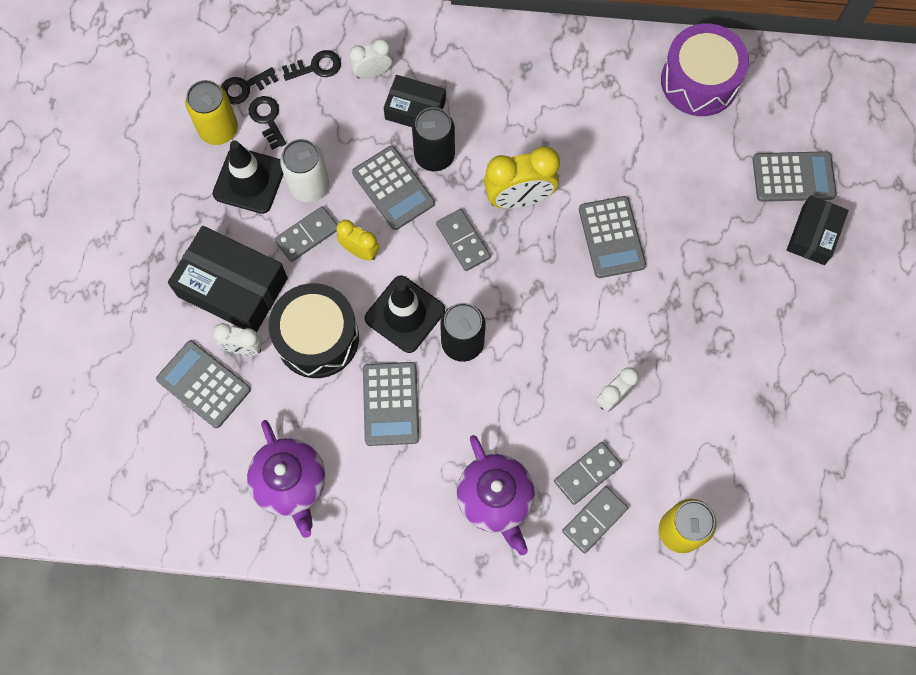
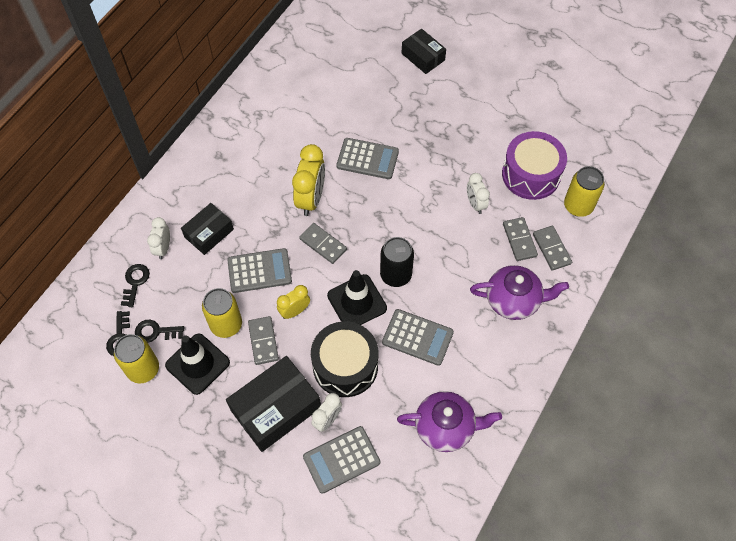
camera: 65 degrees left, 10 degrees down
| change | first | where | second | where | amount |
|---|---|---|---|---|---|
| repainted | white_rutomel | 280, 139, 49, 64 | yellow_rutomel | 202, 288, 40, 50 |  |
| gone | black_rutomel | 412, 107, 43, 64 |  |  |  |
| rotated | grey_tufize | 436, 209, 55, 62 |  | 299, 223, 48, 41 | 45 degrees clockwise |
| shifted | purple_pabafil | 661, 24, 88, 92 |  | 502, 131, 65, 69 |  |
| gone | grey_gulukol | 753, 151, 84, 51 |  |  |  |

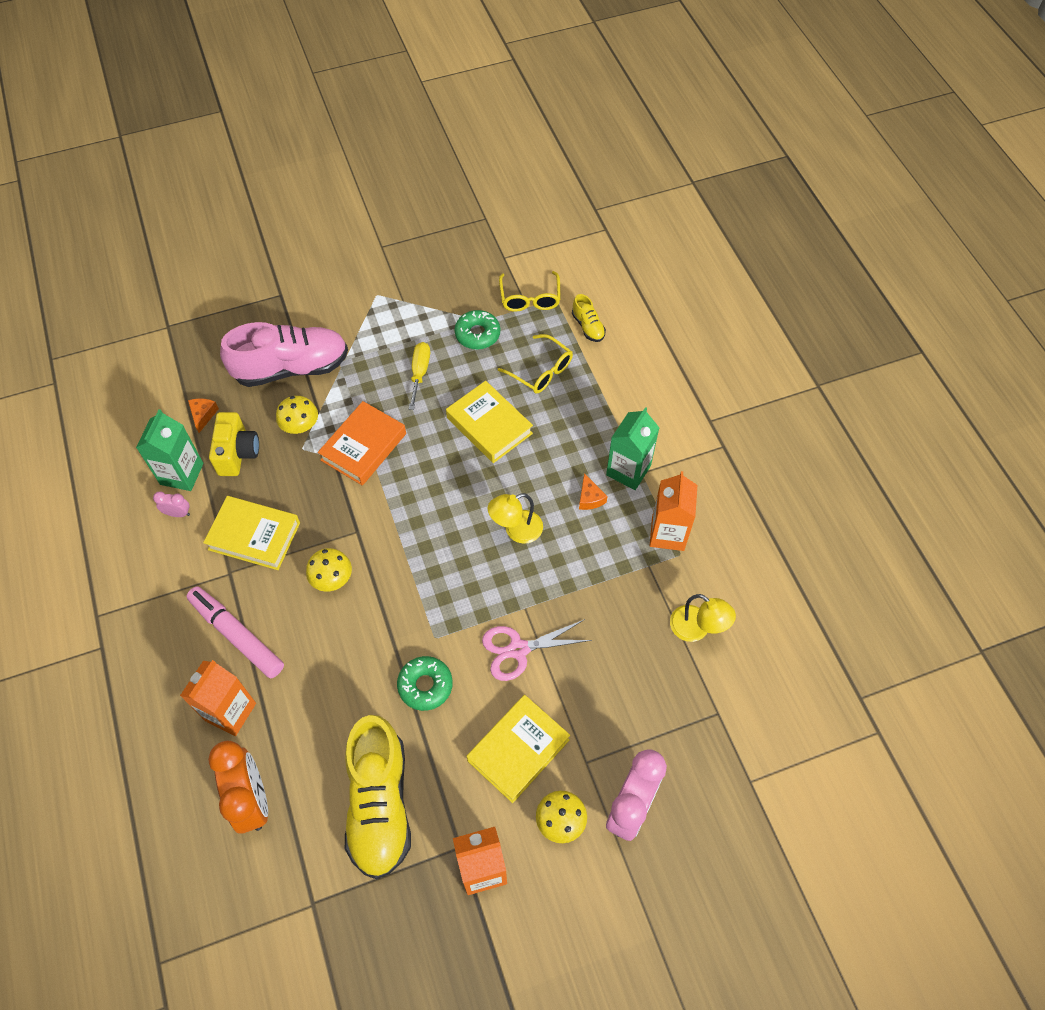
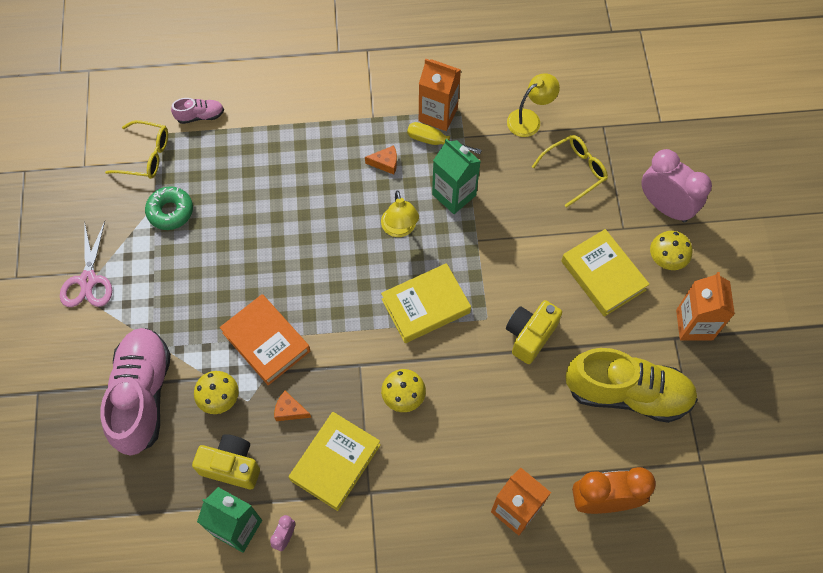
camera: 75 degrees left, 5 degrees up
| change | first | where | second | where | amount |
|---|---|---|---|---|---|
| gone | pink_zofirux | 186, 586, 98, 93 |  |  |  |
| shifted | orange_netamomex | 188, 398, 31, 35 |  | 274, 391, 37, 30 |  |
| swapped | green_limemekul | 397, 656, 56, 55 | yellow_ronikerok | 506, 300, 56, 64 |  |
| shifted | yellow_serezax | 409, 342, 21, 68 |  | 407, 122, 75, 32 |  |
| shifted | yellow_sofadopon | 446, 381, 87, 82 |  | 381, 263, 90, 80 |  |
| shifted | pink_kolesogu | 482, 619, 110, 62 |  | 60, 221, 52, 86 |  |
| shifted | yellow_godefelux | 498, 334, 75, 60 |  | 532, 135, 76, 73 |  |
| repainted | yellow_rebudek | 572, 294, 34, 48 | pink_rebudek | 171, 98, 53, 26 |  |
| shifted | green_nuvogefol | 606, 407, 53, 83 |  | 432, 139, 49, 75 |  |

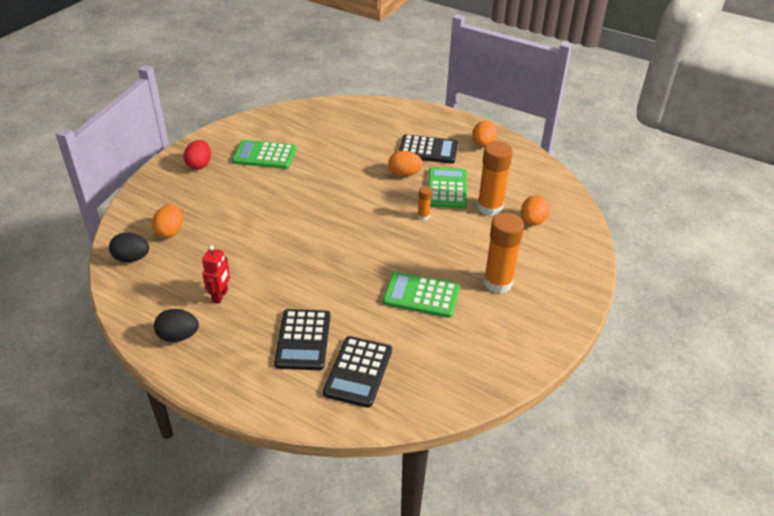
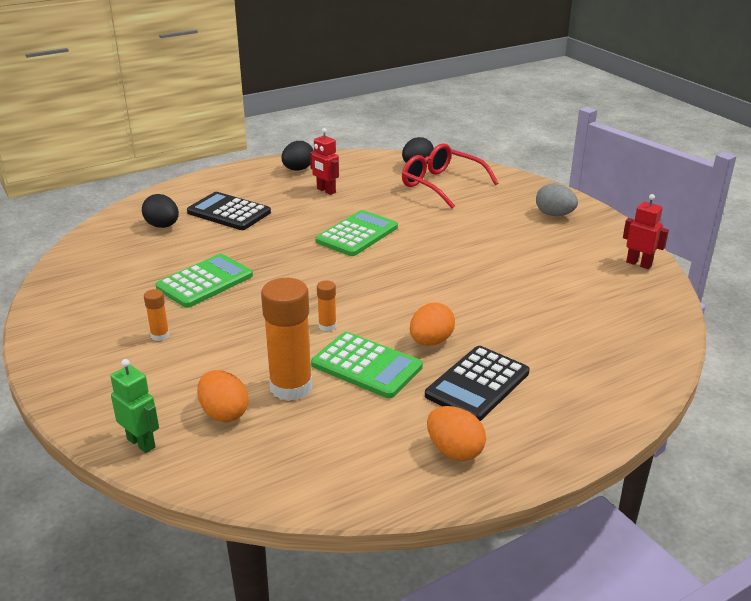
camera: 120 degrees right, 10 degrees down
| change | first | where | second | where | amount |
|---|---|---|---|---|---|
| swapped | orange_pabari | 152, 205, 31, 33 | red_godefelux | 402, 143, 96, 66 |  |
| repainted | red_pabari | 184, 140, 27, 30 | grey_pabari | 536, 183, 42, 33 |  |
| shifted | green_gulukol | 232, 140, 64, 29 |  | 315, 210, 83, 46 |  |
| swapped | black_gulukol | 323, 336, 69, 72 | black_pabari | 142, 194, 37, 34 |  |
| scaled | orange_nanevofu | 484, 213, 40, 80 |  | 144, 289, 25, 52 | x0.46 |
| new |  |  | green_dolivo | 110, 359, 49, 94 |  |
| new |  |  | red_dolivo | 623, 194, 46, 75 |  |

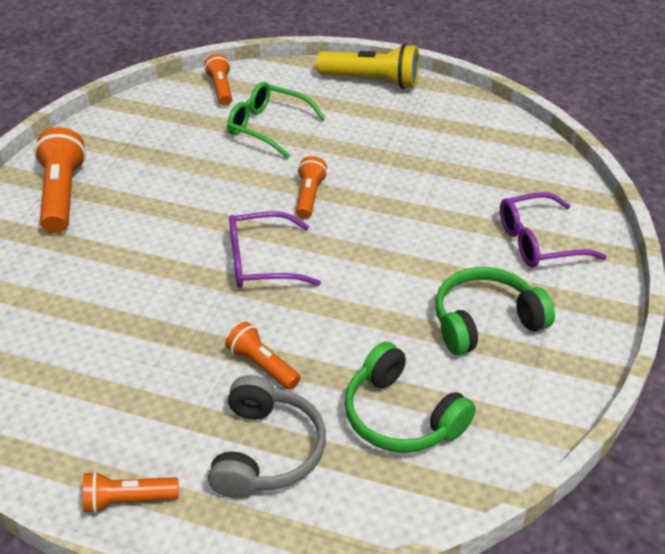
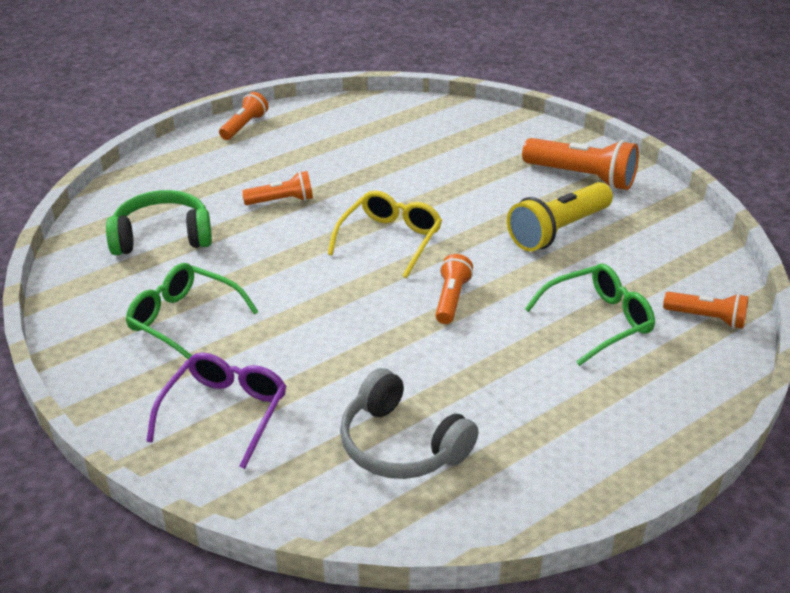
camera: 125 degrees right, 5 degrees down
| change | first | where | second | where | amount |
|---|---|---|---|---|---|
| shifted | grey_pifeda | 208, 375, 118, 123 |  | 340, 368, 138, 111 |  |
| repainted | purple_godefelux | 229, 211, 92, 77 | yellow_godefelux | 328, 190, 114, 88 |  |
| rotated | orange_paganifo | 296, 156, 31, 63 |  | 435, 254, 38, 70 | 120 degrees counterclockwise |
| shifted | yellow_paganifo | 316, 43, 103, 46 |  | 507, 182, 106, 70 |  |
| swapped | green_pifeda | 435, 267, 120, 88 | green_godefelux | 126, 263, 133, 97 |  |

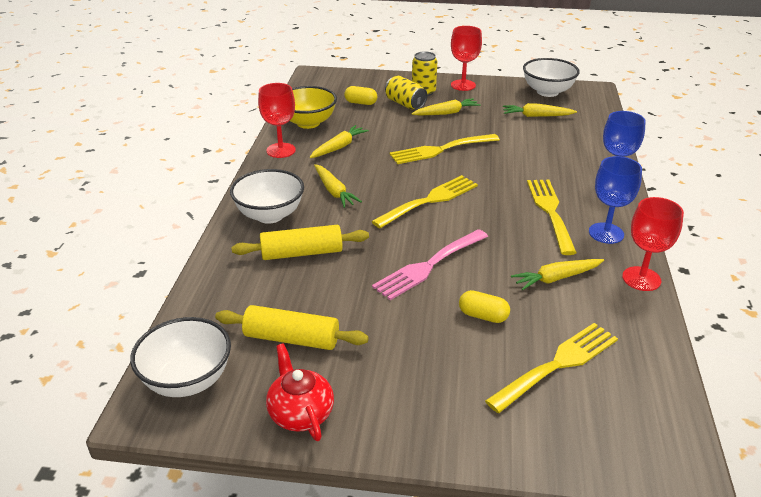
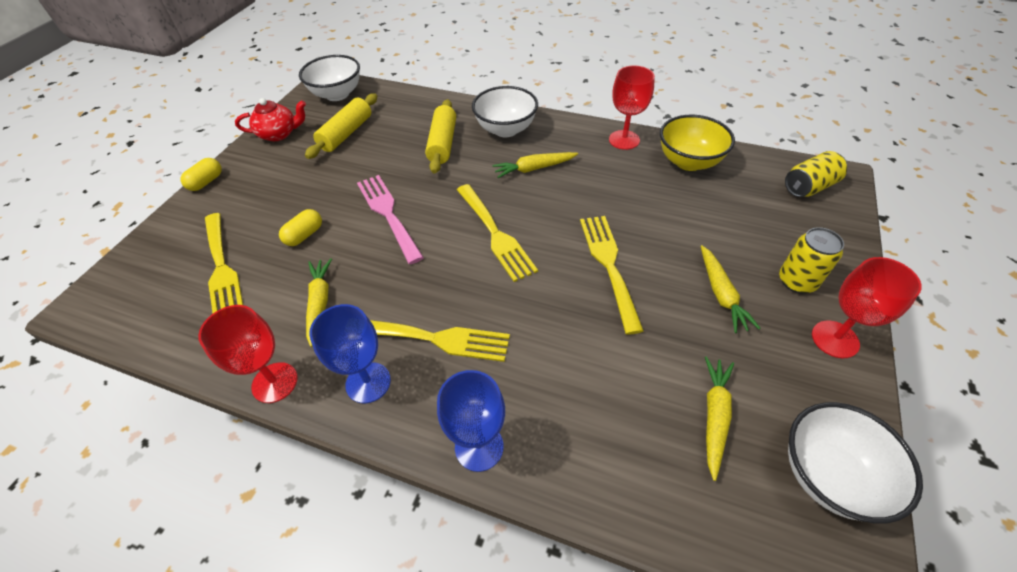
camera: 105 degrees right, 15 degrees up
| change | first | where | second | where | amount |
|---|---|---|---|---|---|
| gone | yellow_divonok | 310, 125, 59, 33 |  |  |  |
| shifted | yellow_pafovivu | 344, 86, 33, 19 |  | 181, 158, 41, 33 |  |
| shifted | yellow_rutomel | 385, 75, 42, 34 |  | 785, 151, 62, 46 |  |

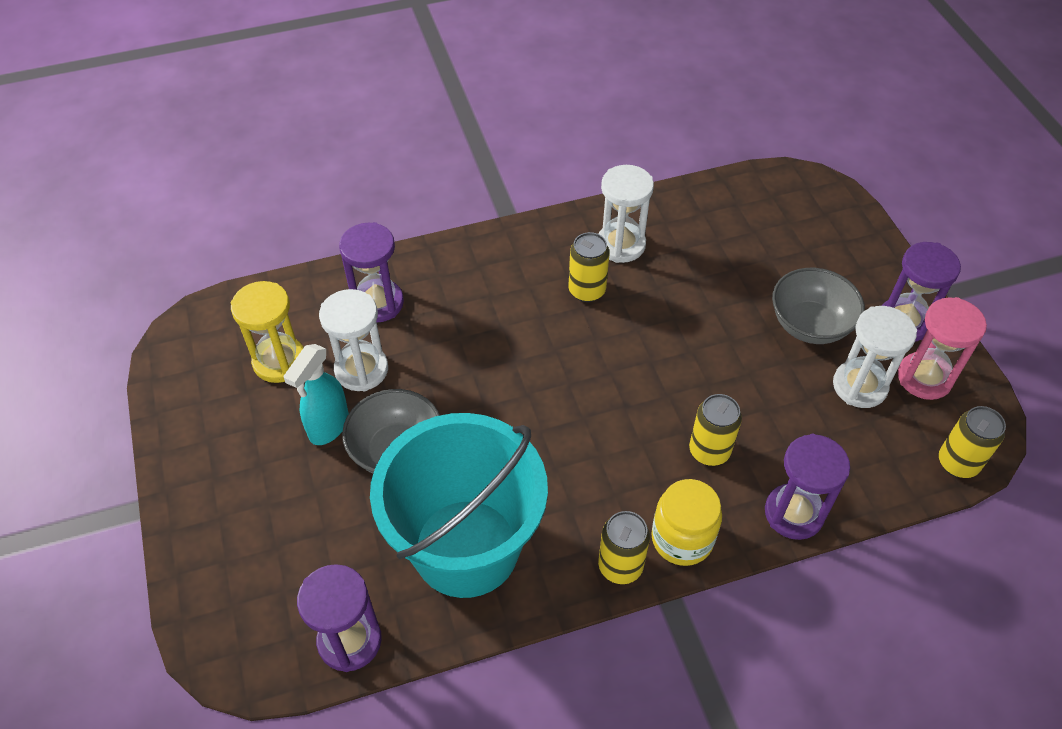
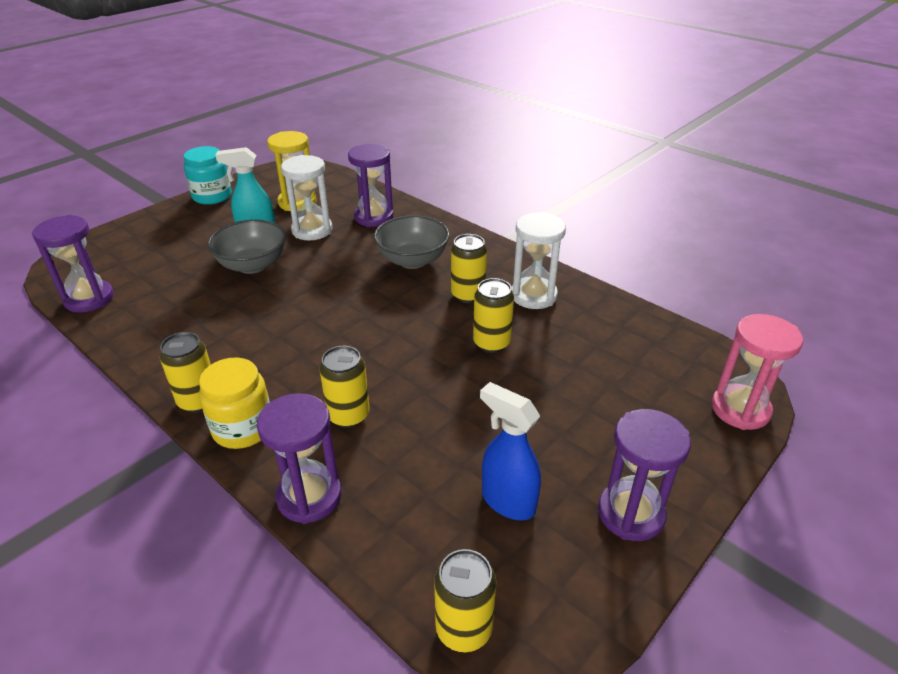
camera: 60 degrees right, 15 degrees down
| change | first | where | second | where | amount |
|---|---|---|---|---|---|
| gone | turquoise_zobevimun | 370, 413, 178, 185 |  |  |  |
| shifted | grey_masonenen | 772, 268, 93, 76 |  | 374, 215, 76, 54 |  |
| swapped | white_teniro | 833, 306, 84, 102 | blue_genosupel | 480, 382, 61, 138 |  |
| shifted | pink_teniro | 898, 297, 89, 103 |  | 712, 314, 91, 116 |  |
| new |  |  | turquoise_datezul | 183, 146, 49, 59 |  |
| new |  |  | yellow_rutomel | 473, 278, 41, 75 |  |

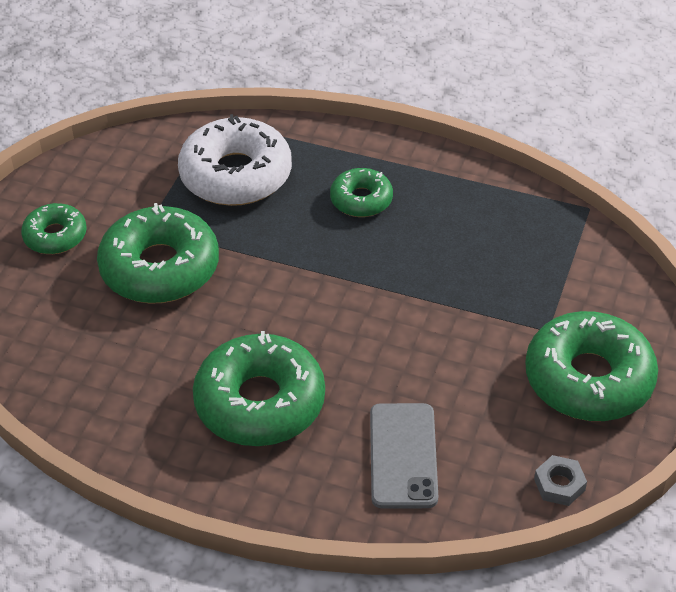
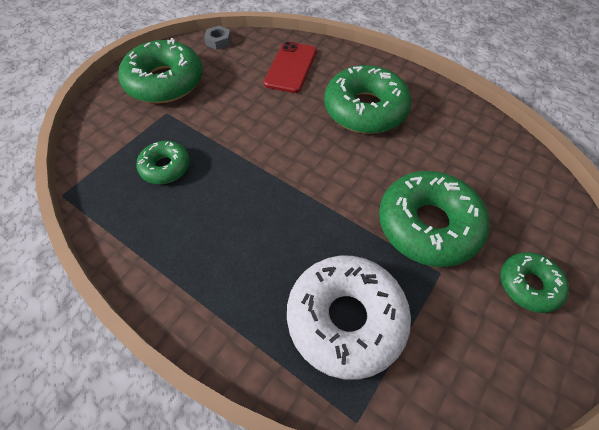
camera: 165 degrees left, 10 degrees up
| change | first | where | second | where | amount |
|---|---|---|---|---|---|
| shifted | green_limemekul | 330, 168, 63, 49 |  | 136, 141, 54, 43 |  |
| repainted | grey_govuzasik | 370, 403, 68, 106 | red_govuzasik | 264, 41, 53, 52 |  |

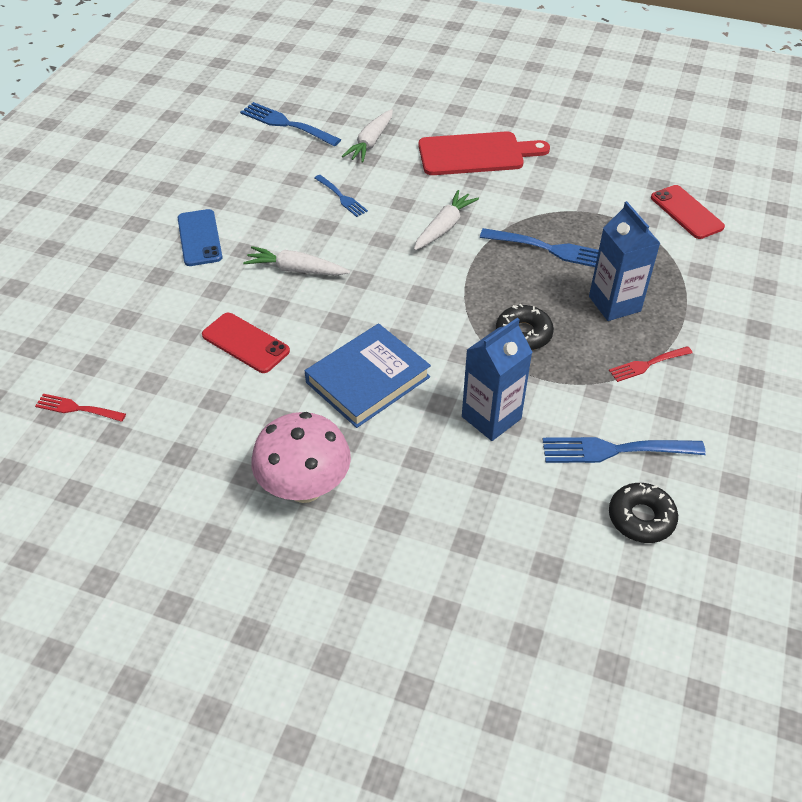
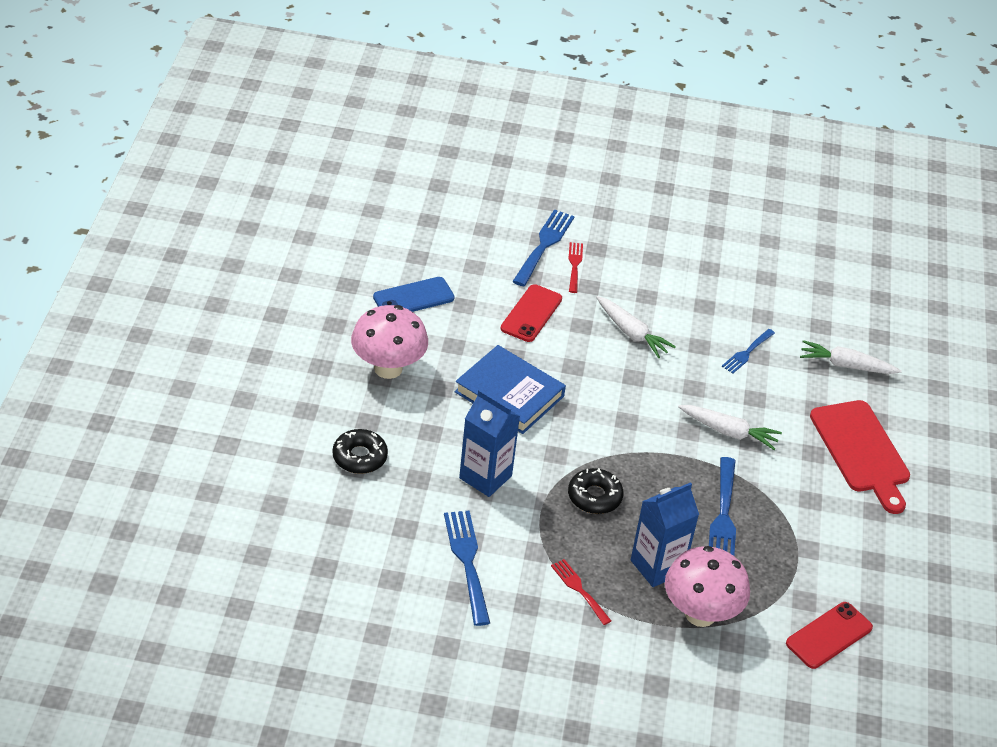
camera: 75 degrees right, 5 degrees down
| change | first | where | second | where | amount |
|---|---|---|---|---|---|
| shifted | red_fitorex | 35, 394, 91, 28 |  | 568, 242, 15, 51 |  |
| shifted | blue_govuzasik | 178, 209, 44, 57 |  | 373, 277, 82, 35 |  |
| shifted | blue_fitorex | 240, 102, 101, 44 |  | 512, 209, 63, 77 |  |
| rotated | white_divonok | 243, 246, 107, 30 |  | 596, 296, 80, 62 | 135 degrees clockwise |
| shifted | black_limemekul | 609, 483, 69, 60 |  | 332, 429, 56, 45 |  |
| new |  |  | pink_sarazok | 665, 546, 85, 81 |  |

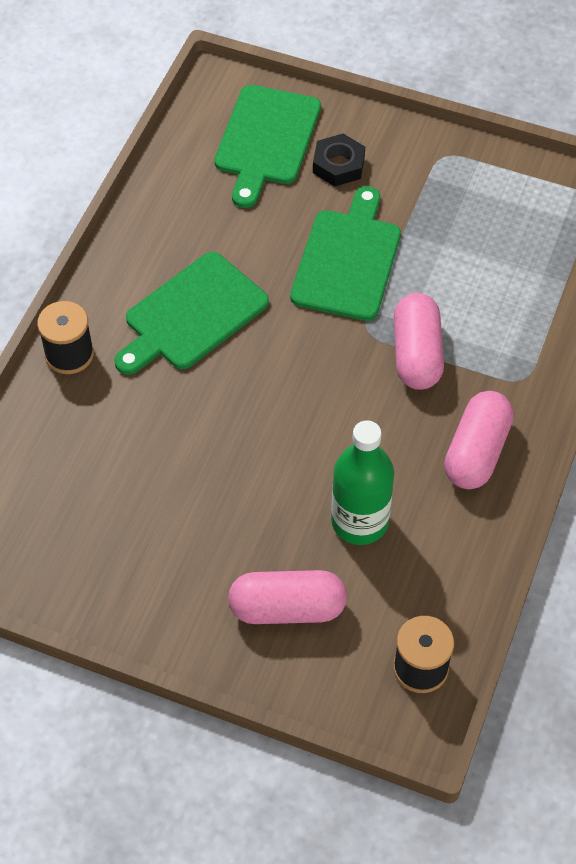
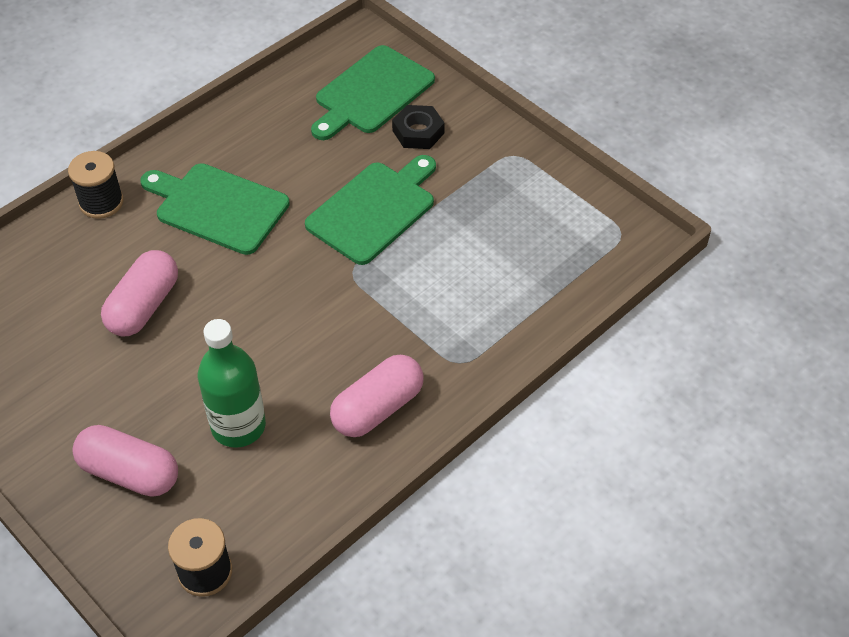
camera: 25 degrees right, 5 degrees down
| change | first | where | second | where | amount |
|---|---|---|---|---|---|
| rotated | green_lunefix | 114, 252, 155, 123 |  | 140, 163, 150, 92 | 45 degrees clockwise |
| shifted | pink_pafovivu | 394, 293, 50, 97 |  | 101, 250, 77, 86 |  |

